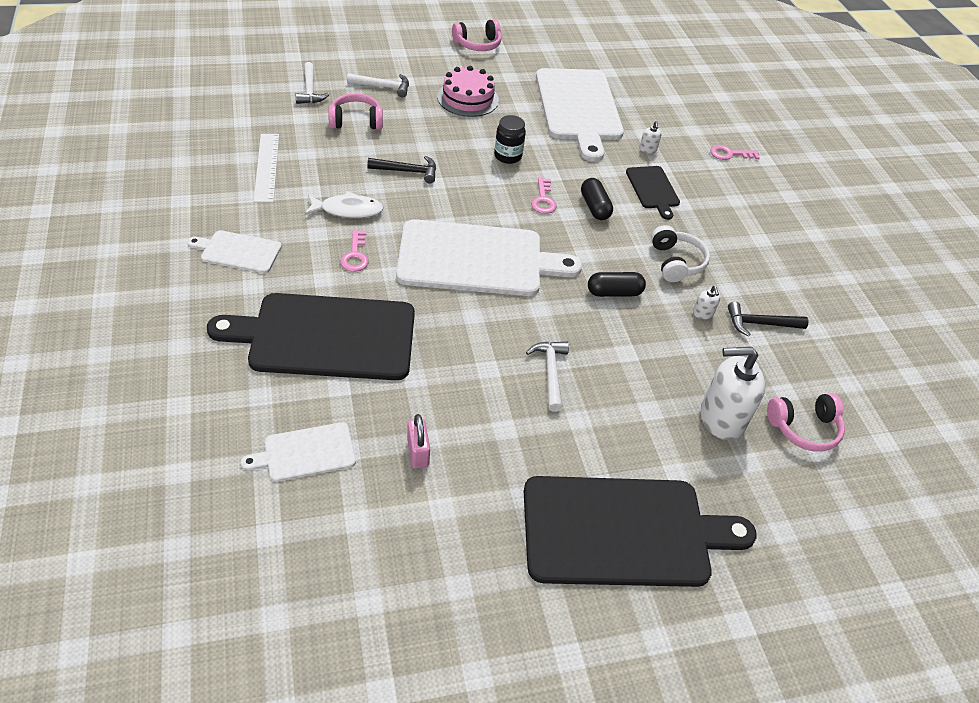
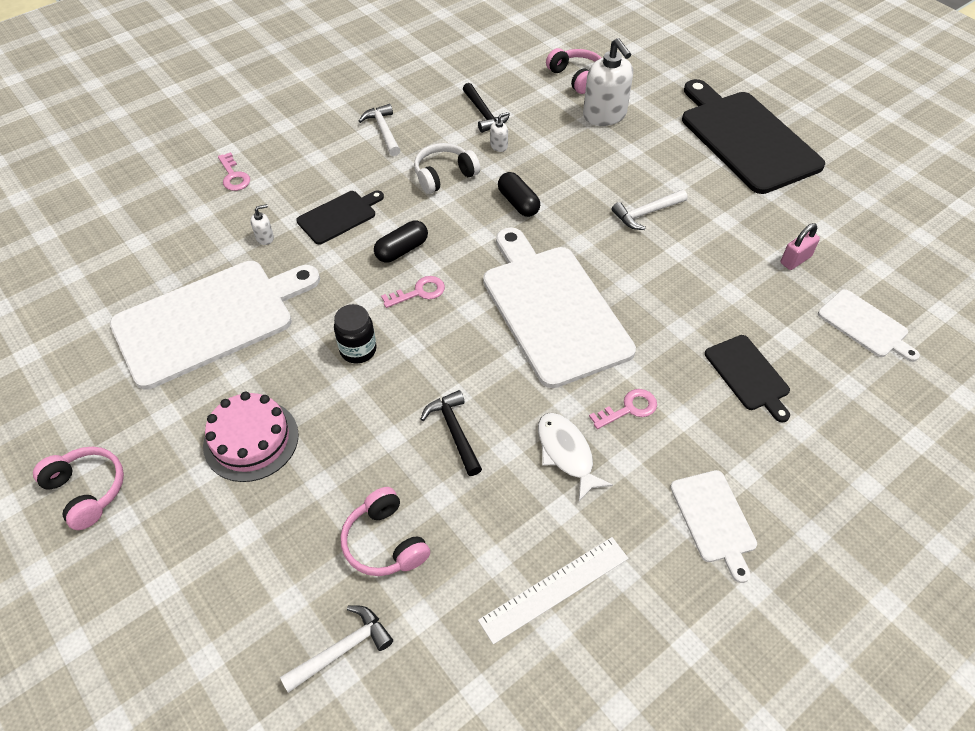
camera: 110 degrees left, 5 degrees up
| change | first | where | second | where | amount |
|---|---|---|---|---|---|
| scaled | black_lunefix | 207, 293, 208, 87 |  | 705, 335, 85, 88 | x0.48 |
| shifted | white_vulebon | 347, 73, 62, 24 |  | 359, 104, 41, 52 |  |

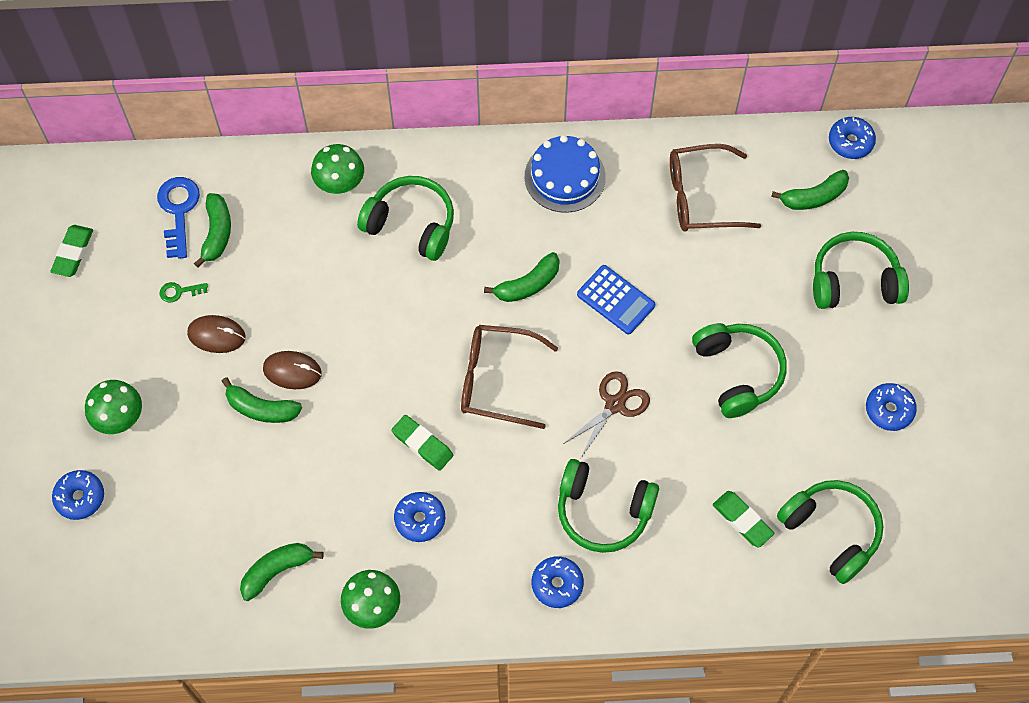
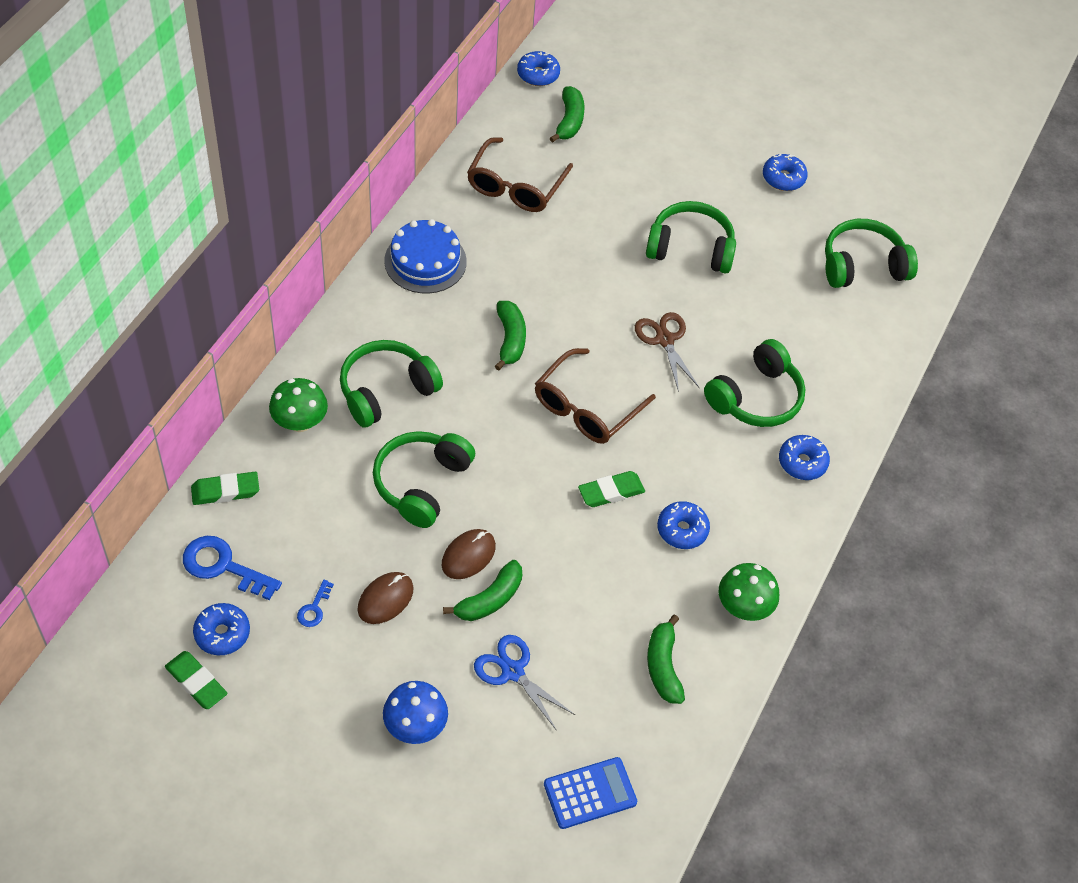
camera: 65 degrees left, 10 degrees down
| change | first | where | second | where | amount |
|---|---|---|---|---|---|
| shifted | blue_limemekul | 52, 470, 52, 50 |  | 193, 603, 57, 52 |  |
| repainted | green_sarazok | 85, 380, 57, 54 | blue_sarazok | 383, 681, 65, 63 |  |
| repainted | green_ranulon | 160, 282, 48, 21 | blue_ranulon | 297, 580, 37, 47 |  |
| gone | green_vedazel | 194, 193, 37, 74 |  |  |  |
| shifted | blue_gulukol | 577, 265, 78, 69 |  | 544, 757, 93, 72 |  |
| shifted | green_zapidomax | 713, 491, 62, 56 |  | 191, 472, 68, 33 |  |
| shifted | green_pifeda | 813, 232, 96, 77 |  | 373, 431, 102, 97 |  |
| new |  |  | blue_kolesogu | 474, 635, 101, 96 |  |

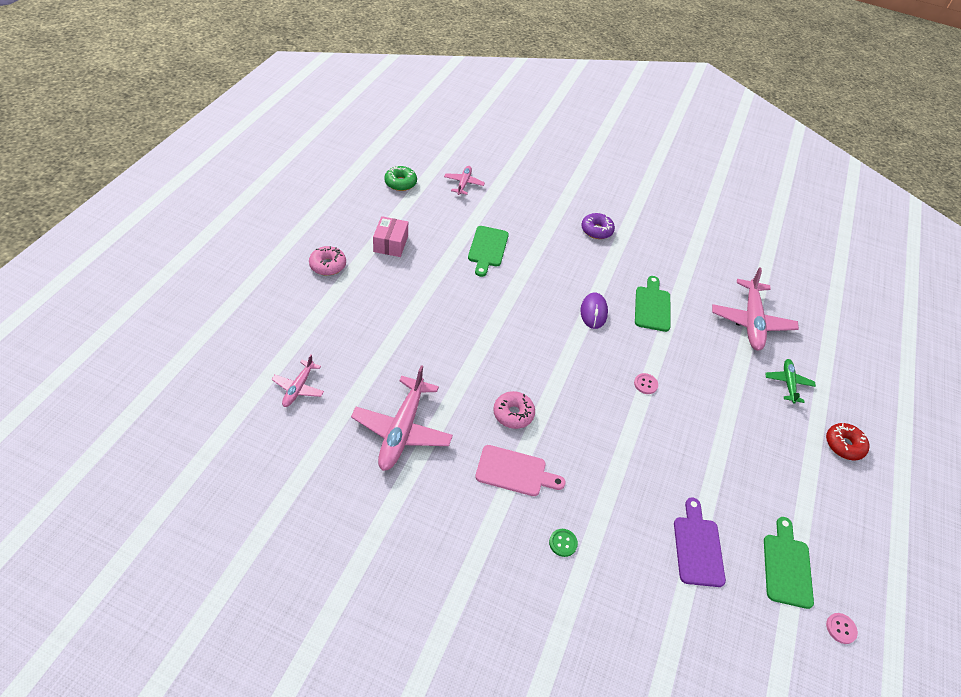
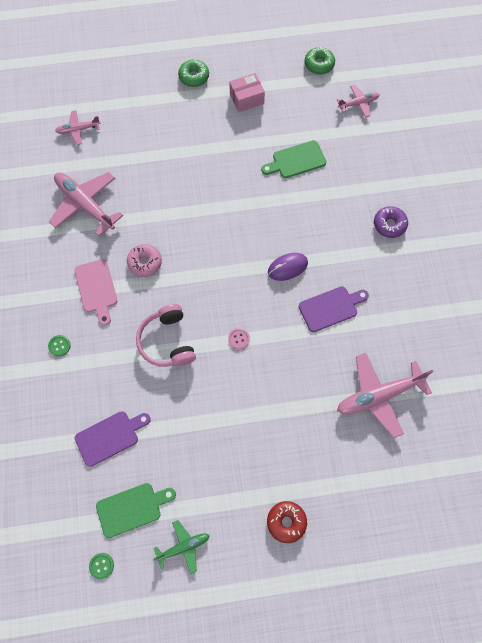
camera: 65 degrees right, 20 degrees up
| change | first | where | second | where | amount |
|---|---|---|---|---|---|
| repainted | pink_limemekul | 309, 246, 37, 29 | green_limemekul | 178, 59, 31, 28 |  |
| rotated | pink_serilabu | 351, 365, 102, 106 |  | 49, 172, 74, 64 | 60 degrees clockwise |
| repainted | green_lunefix | 635, 276, 35, 56 | purple_lunefix | 299, 286, 70, 46 |  |
| shifted | green_serilabu | 765, 359, 51, 45 |  | 154, 520, 56, 54 |  |
| repainted | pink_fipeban | 826, 613, 32, 31 | green_fipeban | 89, 553, 25, 26 |  |
| new |  |  | pink_pifeda | 136, 304, 60, 63 |  |

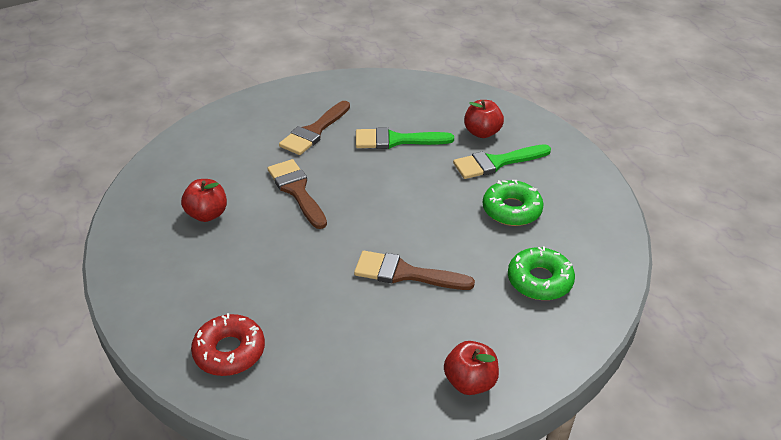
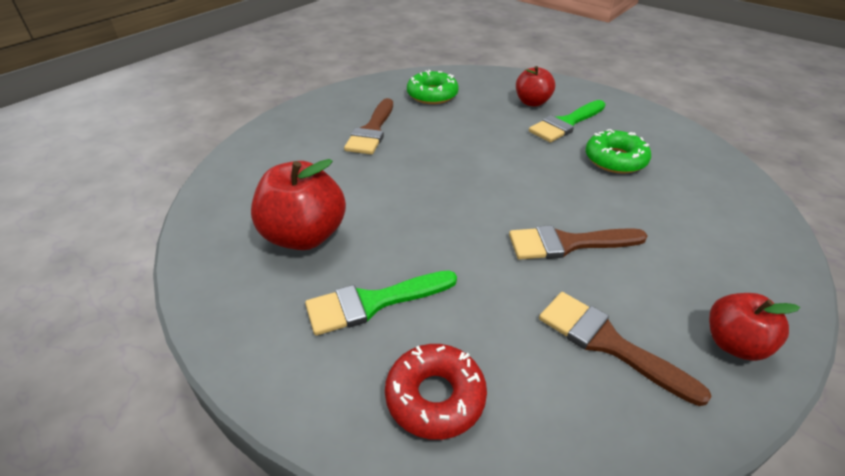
camera: 20 degrees left, 0 degrees up
| change | first | where | second | where | amount |
|---|---|---|---|---|---|
| scaled | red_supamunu | 181, 179, 46, 43 |  | 251, 159, 95, 91 | x1.62 |
| shifted | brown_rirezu | 268, 159, 59, 70 |  | 539, 292, 172, 114 |  |
| shifted | green_rirezu | 356, 127, 98, 22 |  | 305, 270, 152, 66 |  |
| shifted | green_limemekul | 508, 246, 67, 54 |  | 407, 70, 52, 34 |  |

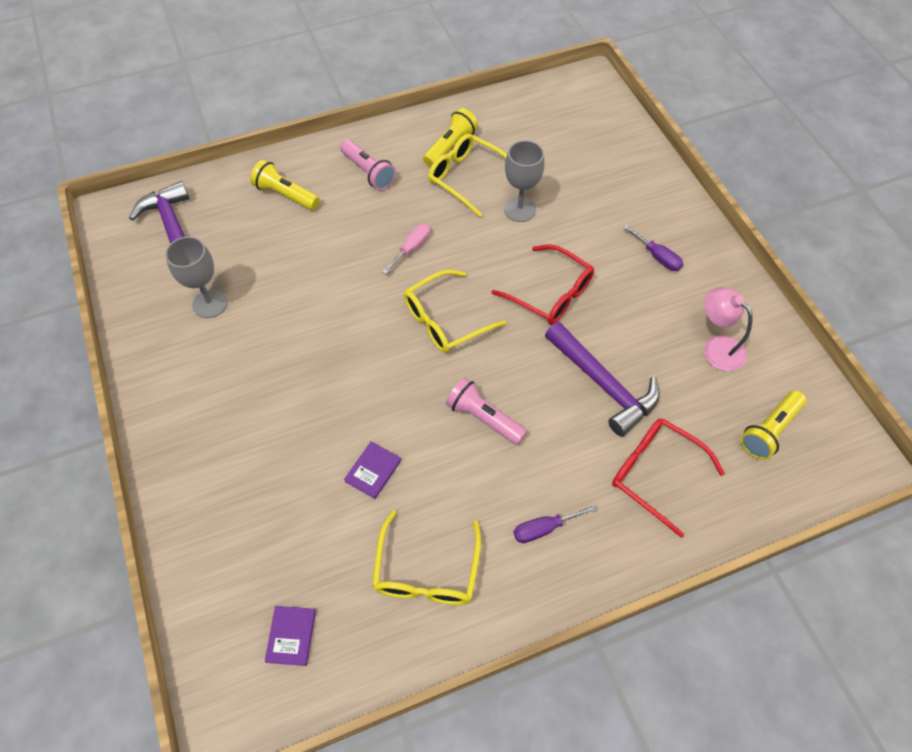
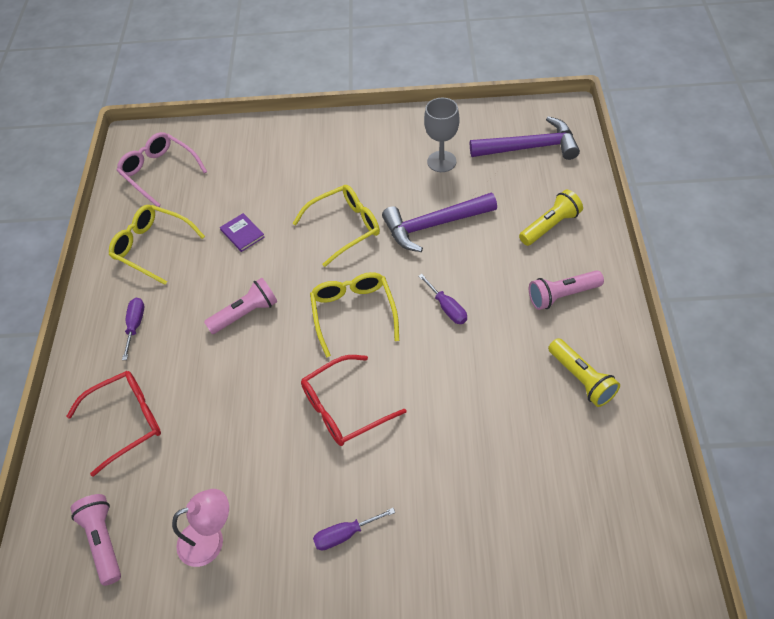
camera: 115 degrees right, 5 degrees down
| change | first | where | second | where | amount |
|---|---|---|---|---|---|
| swapped | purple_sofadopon | 265, 606, 51, 60 | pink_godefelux | 116, 132, 91, 75 |  |
| repainted | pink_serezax | 383, 224, 47, 50 | purple_serezax | 418, 274, 49, 50 |  |
| shifted | yellow_godefelux | 428, 134, 79, 83 |  | 292, 185, 88, 82 |  |
| gone | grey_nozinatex | 504, 140, 41, 82 |  |  |  |
| shifted | purple_vulebon | 545, 322, 115, 115 |  | 382, 193, 115, 59 |  |
| repainted | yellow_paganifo | 740, 391, 66, 69 | pink_paganifo | 71, 494, 50, 92 |  |

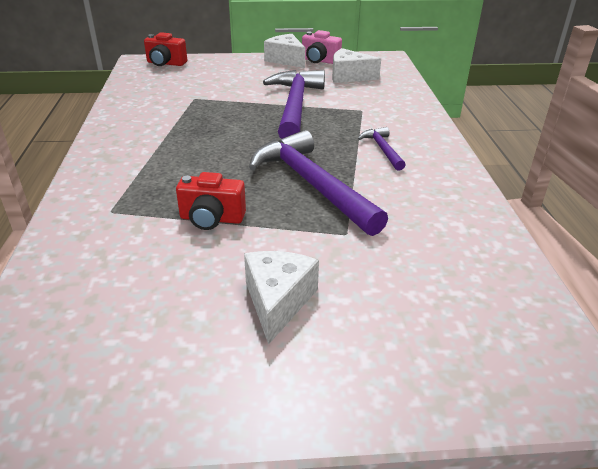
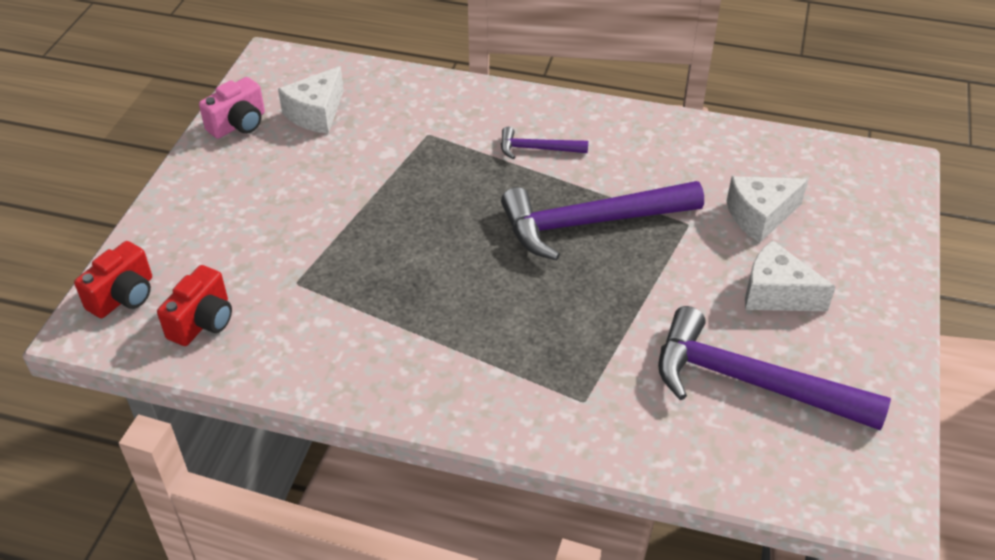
camera: 70 degrees left, 10 degrees up
| change | first | where | second | where | amount |
|---|---|---|---|---|---|
| shifted | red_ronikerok | 176, 172, 70, 58 |  | 157, 265, 75, 81 |  |
| shifted | purple_vulebon | 263, 70, 62, 69 |  | 658, 306, 233, 125 |  |
| shifted | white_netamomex | 264, 34, 41, 34 |  | 727, 176, 81, 67 |  |

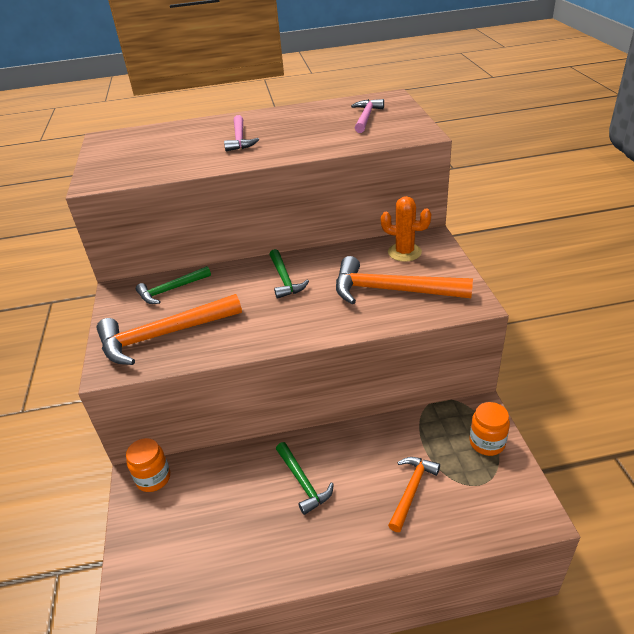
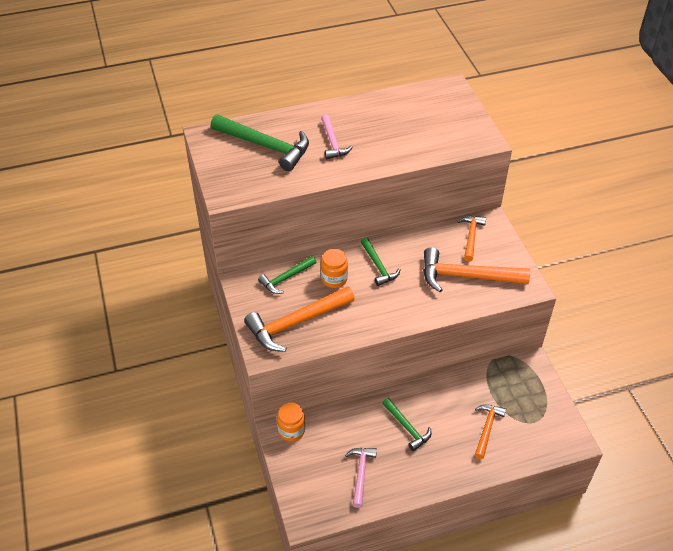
camera: 10 degrees left, 10 degrees up
| change | first | where | second | where | amount |
|---|---|---|---|---|---|
| shifted | pink_vulebon | 351, 99, 33, 34 |  | 345, 448, 32, 60 |  |
| swapped | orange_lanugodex | 381, 196, 50, 66 | orange_vulebon | 457, 216, 29, 46 |  |
| shifted | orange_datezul | 470, 402, 40, 54 |  | 321, 249, 27, 39 |  |
| new |  |  | green_vulebon | 211, 115, 98, 56 |  |

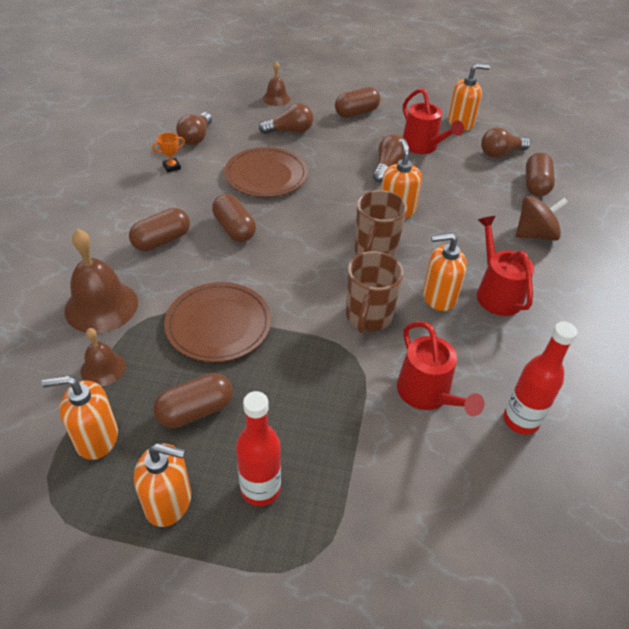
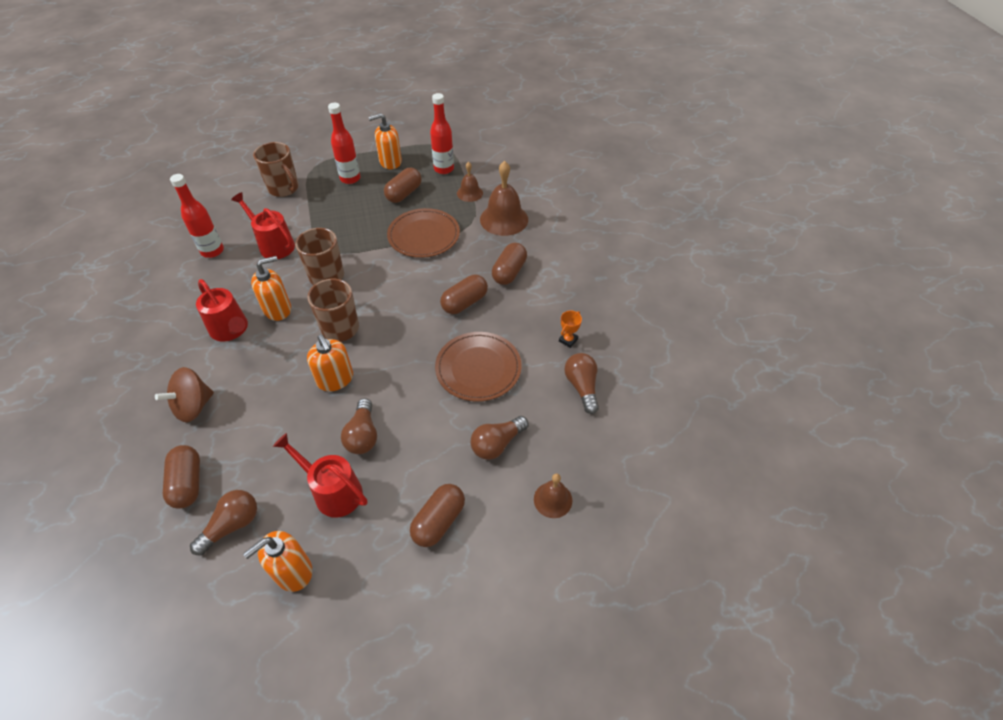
camera: 155 degrees right, 5 degrees up
| change | first | where | second | where | amount |
|---|---|---|---|---|---|
| swapped | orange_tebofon | 42, 376, 76, 84 | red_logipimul | 430, 93, 24, 81 |  |
| rotated | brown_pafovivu | 212, 194, 44, 48 |  | 440, 275, 48, 39 | 75 degrees counterclockwise |
| new |  |  | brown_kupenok | 253, 142, 46, 55 |  |

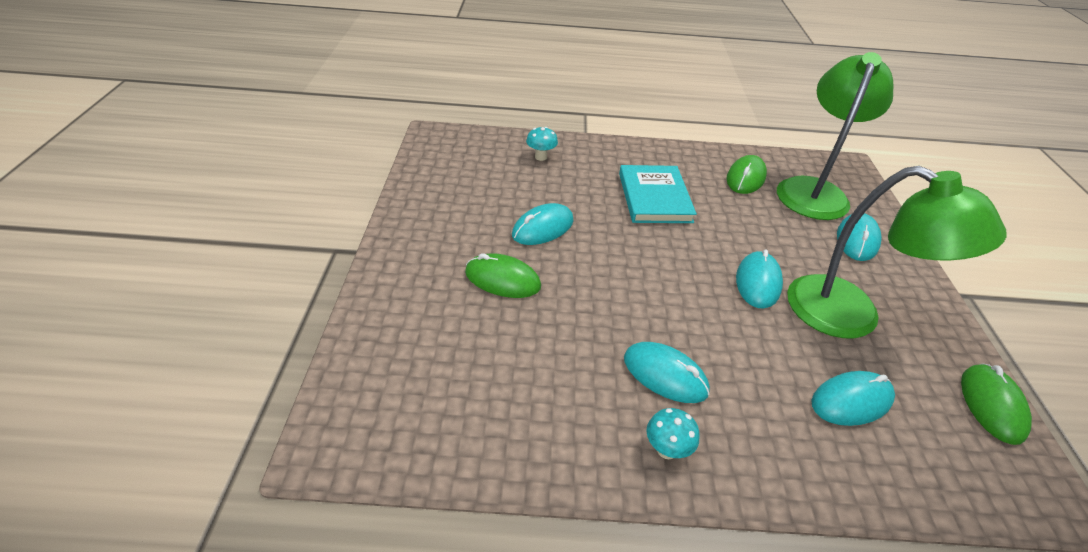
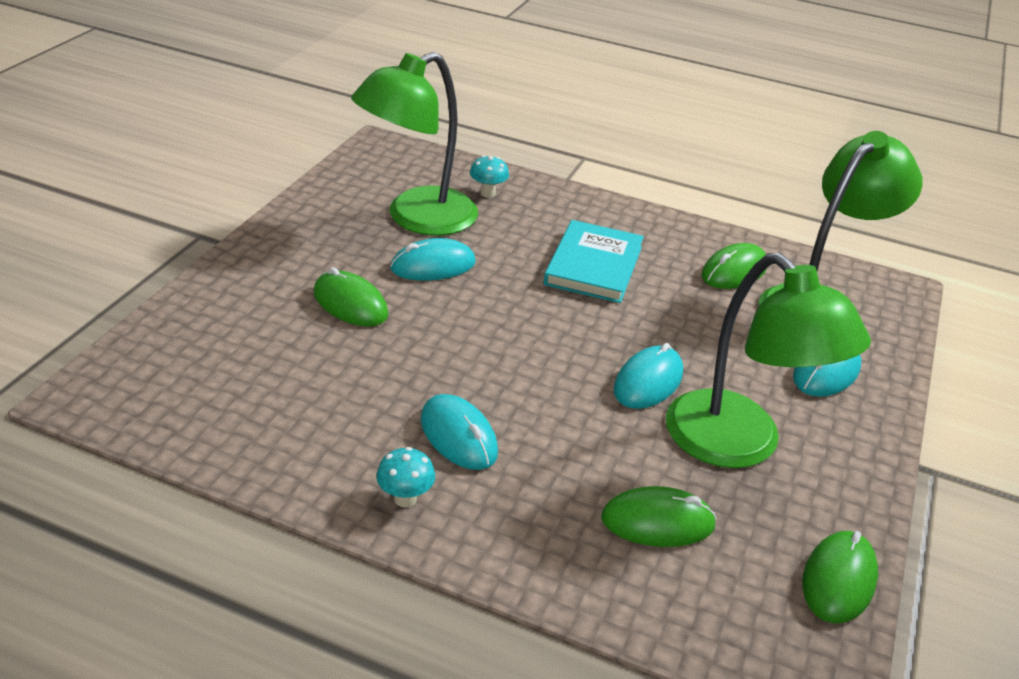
camera: 20 degrees right, 5 degrees down
| change | first | where | second | where | amount |
|---|---|---|---|---|---|
| repainted | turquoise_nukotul | 811, 371, 84, 55 | green_nukotul | 601, 486, 116, 61 |  |
| new |  |  | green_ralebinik | 351, 52, 127, 184 |  |

